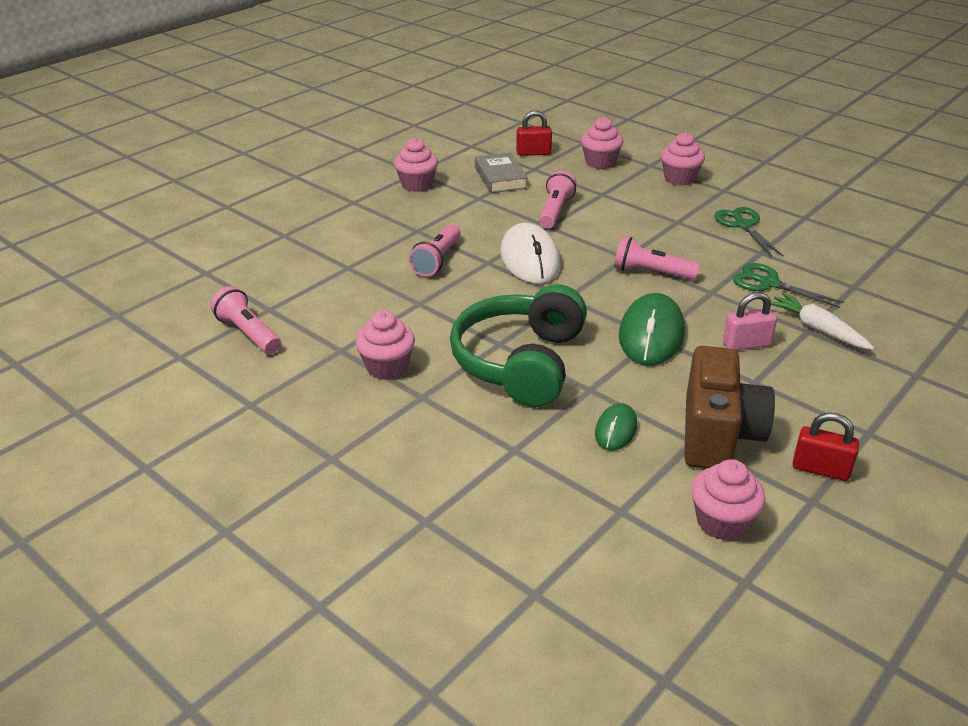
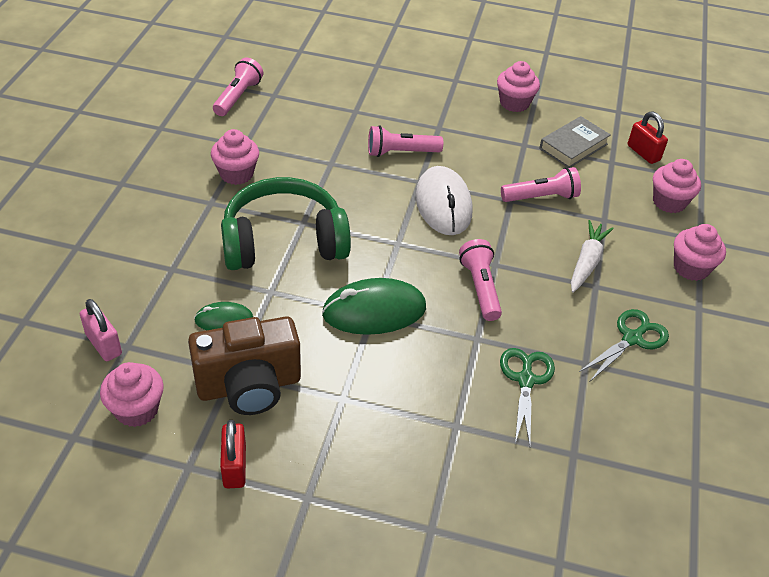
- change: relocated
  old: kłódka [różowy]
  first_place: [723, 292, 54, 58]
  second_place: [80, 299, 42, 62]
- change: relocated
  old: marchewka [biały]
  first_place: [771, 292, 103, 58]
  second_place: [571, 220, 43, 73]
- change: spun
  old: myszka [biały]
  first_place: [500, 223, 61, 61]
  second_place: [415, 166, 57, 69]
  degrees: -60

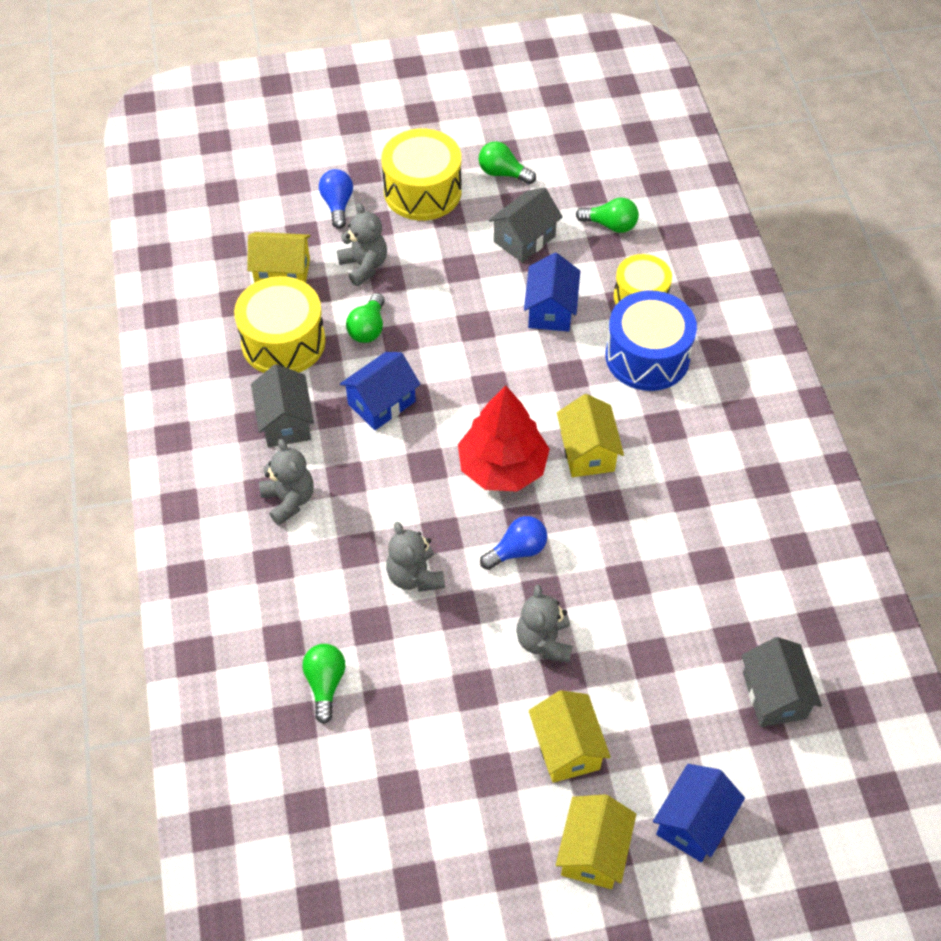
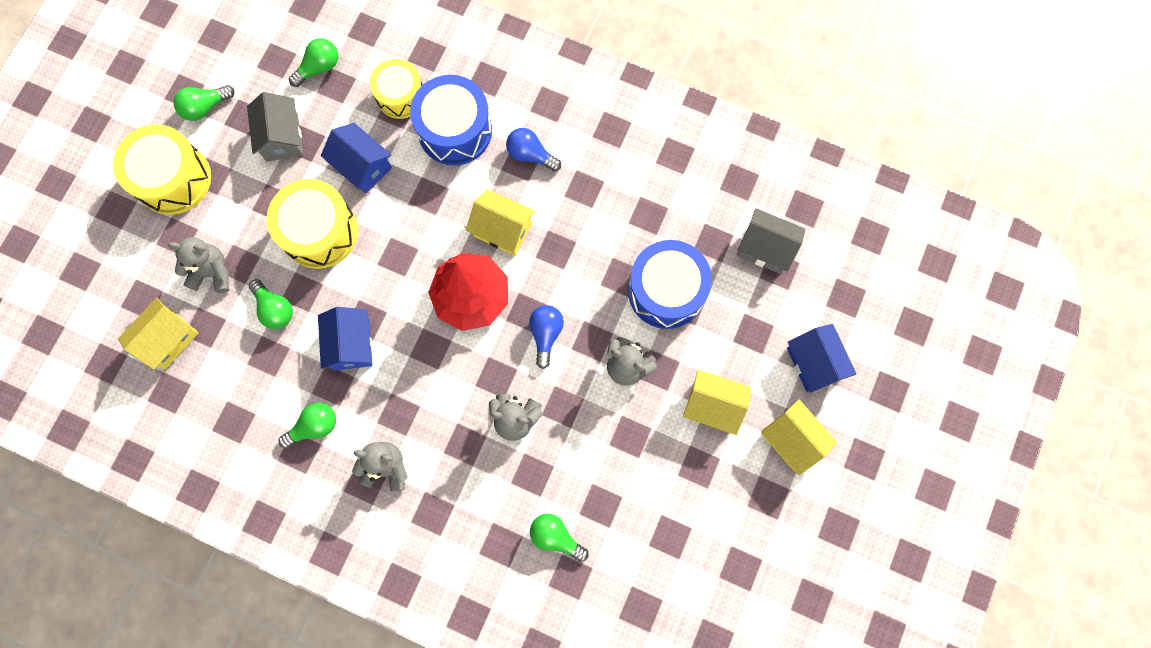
- change: appeared
  new: bęben [niebieski]
  second_place: [628, 240, 84, 89]
- change: relocated
  old: bęben [żółty]
  first_place: [234, 276, 92, 97]
  second_place: [267, 179, 91, 90]
- change: relocated
  old: żarówka [niebieski]
  first_place: [319, 169, 34, 60]
  second_place: [506, 128, 55, 44]
- change: exchanged
  old: domek [szary]
  new: żarówka [zielony]
  first_place: [251, 364, 63, 83]
  second_place: [279, 403, 57, 45]

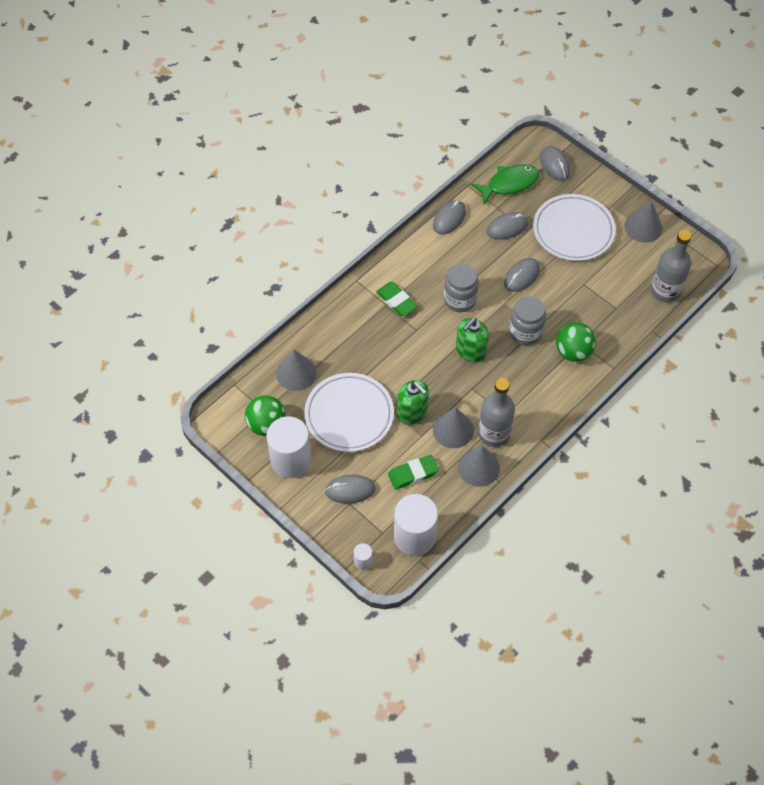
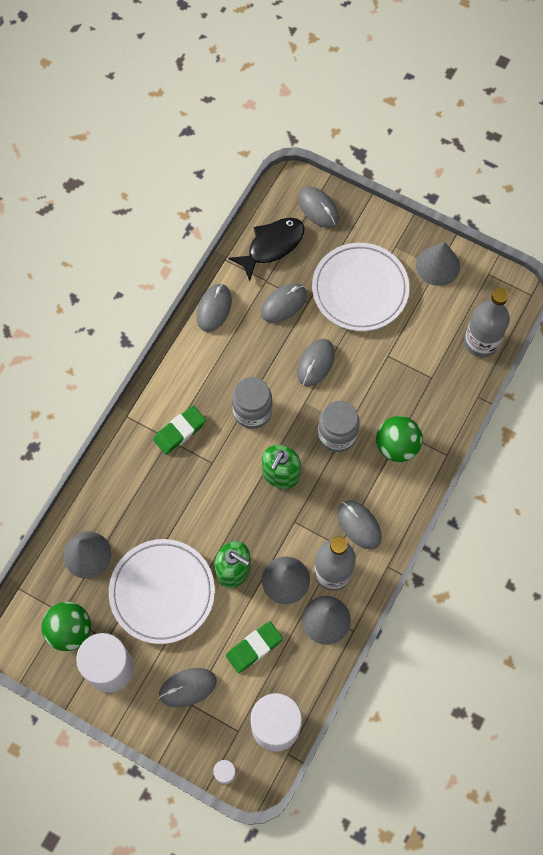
- change: appeared
  new: myszka [szary]
  second_place: [337, 501, 45, 48]
- change: colour
  old: ryba [zielony]
  new: ryba [czarny]
  first_place: [471, 164, 68, 40]
  second_place: [228, 218, 76, 63]
- change: spun
  old: gumka do mazania [zielony]
  first_place: [376, 282, 41, 34]
  second_place: [153, 406, 53, 49]
  degrees: -75

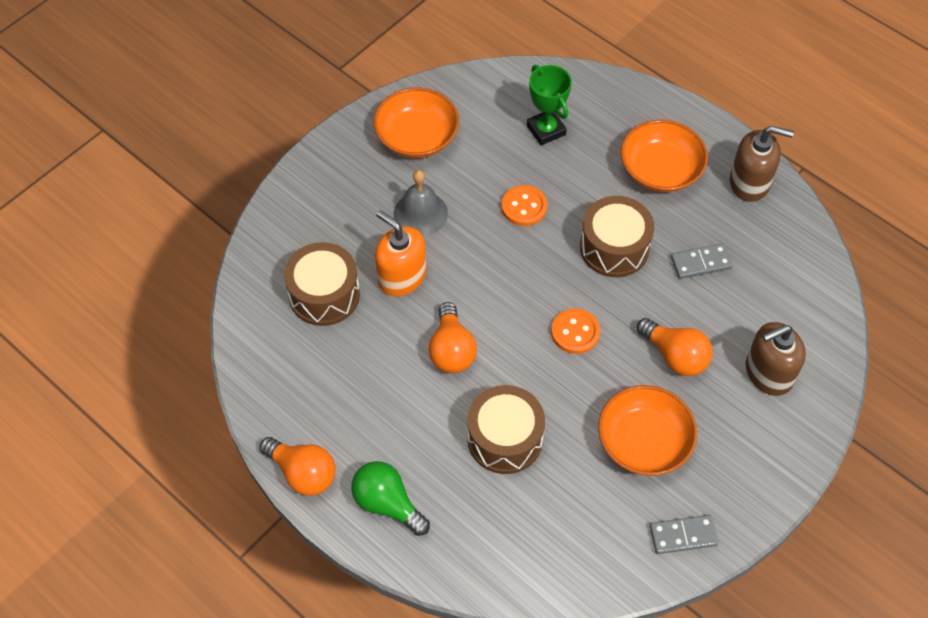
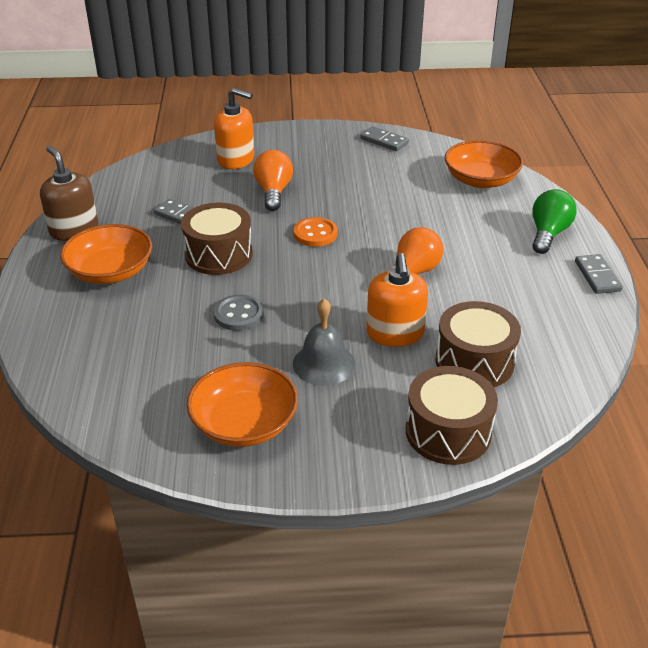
- change: missing
  old: puchar [zielony]
  first_place: [527, 65, 45, 80]
- change: relocated
  old: bęben [brązowy]
  first_place: [467, 385, 78, 89]
  second_place: [406, 366, 92, 99]
- change: relocated
  old: miska [pomarańczowy]
  first_place: [598, 385, 99, 91]
  second_place: [445, 140, 78, 48]
- change: exchanged
  old: żarówka [pomarańczowy]
  new: kostka domina [szary]
  first_place: [259, 437, 77, 59]
  second_place: [575, 254, 48, 40]
- change: colour
  old: guzik [pomarańczowy]
  new: guzik [szary]
  first_place: [501, 185, 46, 41]
  second_place: [214, 295, 50, 36]
- change: colour
  old: dozownik mydła [brązowy]
  new: dozownik mydła [pomarańczowy]
  first_place: [746, 322, 60, 74]
  second_place: [214, 88, 40, 81]
- change: spun
  old: żarówka [zielony]
  first_place: [351, 461, 79, 75]
  second_place: [532, 189, 45, 65]
  degrees: -150

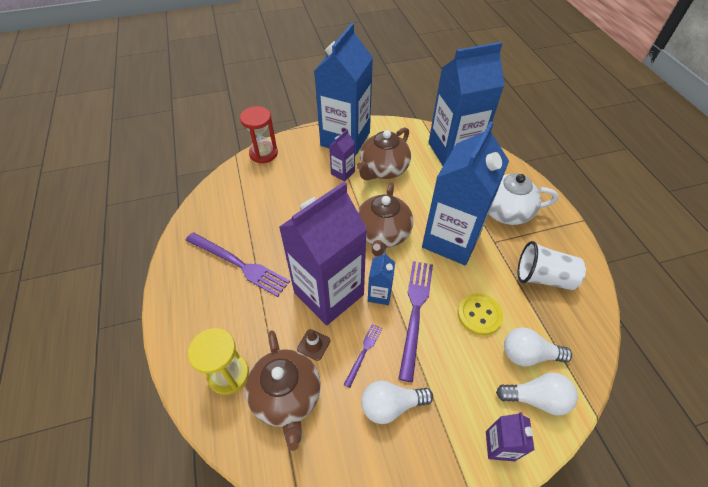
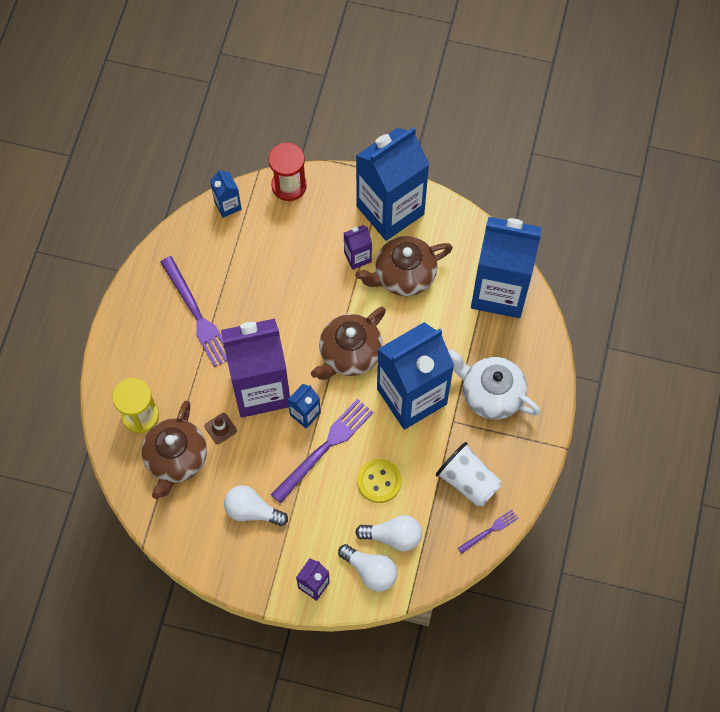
- change: appeared
  new: karton mleka [niebieski]
  second_place: [210, 169, 31, 49]
- change: relocated
  old: widelec [fioletowy]
  first_place: [344, 324, 38, 64]
  second_place: [458, 510, 60, 44]
- change: spun
  old: żarówka [biały]
  first_place: [504, 327, 68, 39]
  second_place: [355, 515, 67, 36]
  degrees: 150

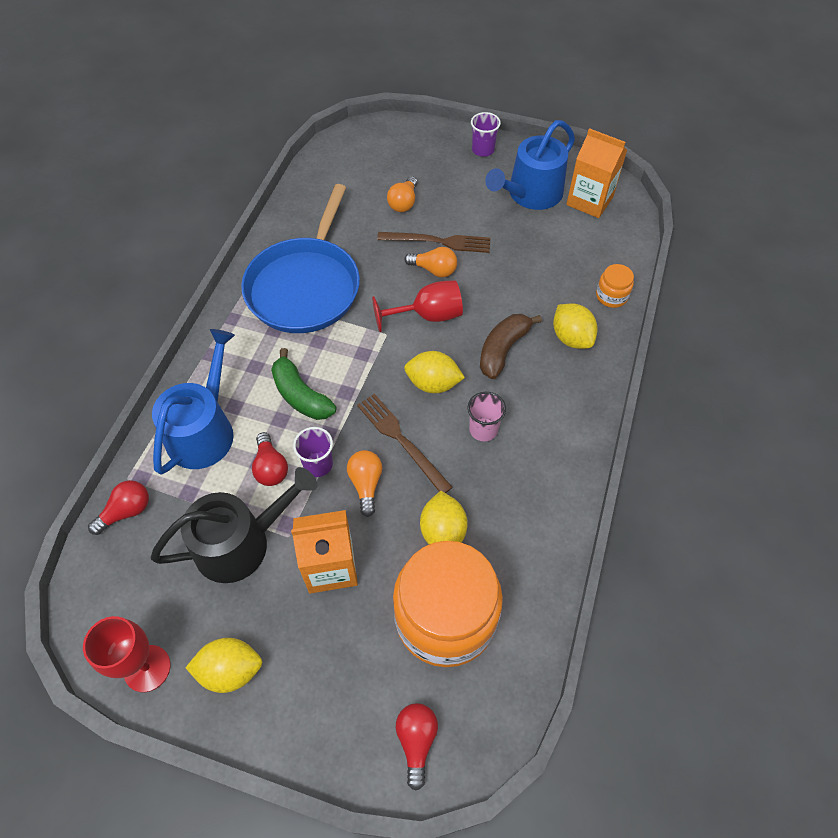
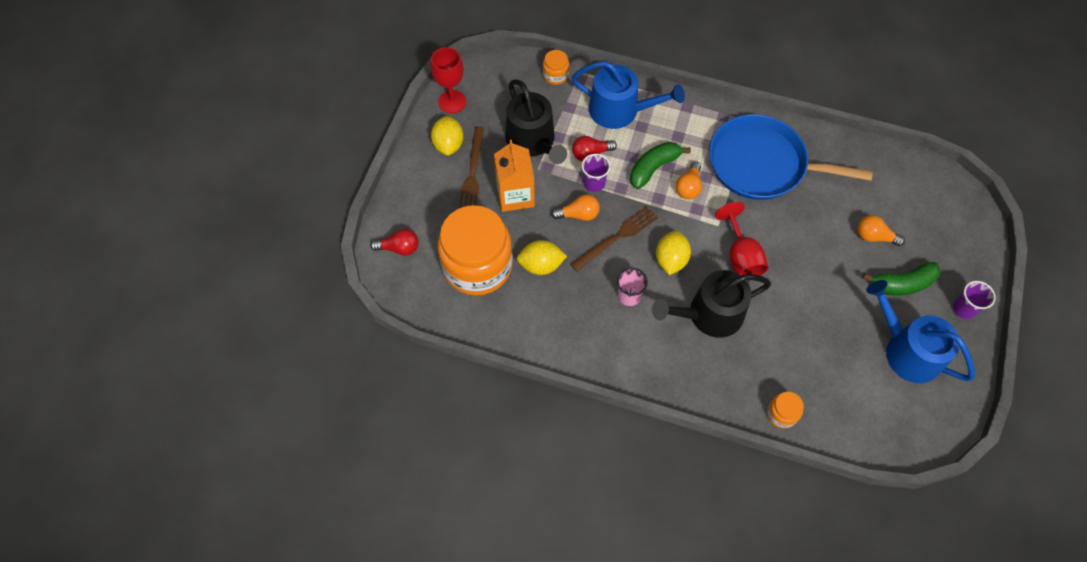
- change: missing
  old: cytryna [żółty]
  first_place: [553, 303, 44, 46]
- change: missing
  old: karton mleka [pomarańczowy]
  first_place: [566, 128, 61, 90]
- change: appeared
  new: banan [zielony]
  second_place: [862, 262, 79, 34]
- change: relocated
  old: widelec [brązowy]
  first_place: [377, 232, 113, 21]
  second_place: [458, 126, 27, 83]
- change: relocated
  old: żarówka [pomarańczowy]
  first_place: [405, 247, 52, 30]
  second_place: [676, 161, 26, 38]
- change: exchanged
  old: żarówka [czerwony]
  new: słoik [pomarańczowy]
  first_place: [88, 480, 61, 55]
  second_place: [543, 50, 26, 35]
- change: exchanged
  old: banan [brązowy]
  new: konewka [czarny]
  first_place: [480, 314, 62, 65]
  second_place: [652, 270, 119, 68]

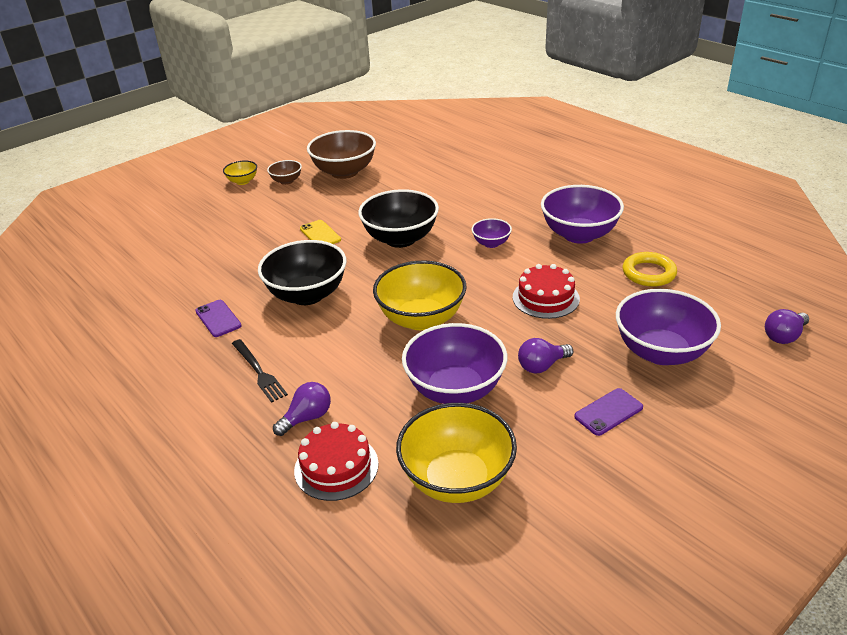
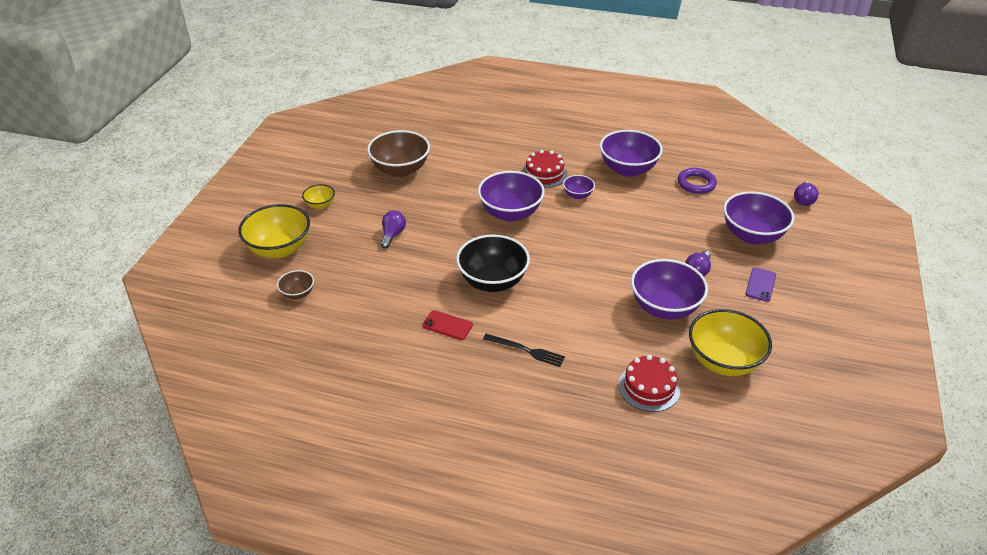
- change: missing
  old: telefon [żółty]
  first_place: [300, 220, 41, 24]
- change: relocated
  old: miska [brązowy]
  first_place: [267, 160, 35, 25]
  second_place: [277, 270, 37, 29]
- change: relocated
  old: żarówka [fioletowy]
  first_place: [273, 382, 58, 54]
  second_place: [381, 211, 25, 37]
- change: relocated
  old: miska [żółty]
  first_place: [373, 260, 94, 70]
  second_place: [238, 204, 72, 54]
- change: relocated
  old: tort [czerwony]
  first_place: [513, 264, 67, 55]
  second_place: [522, 150, 46, 38]
- change: colour
  old: telefon [fioletowy]
  new: telefon [czerwony]
  first_place: [195, 300, 47, 37]
  second_place: [422, 310, 51, 30]
- change: colour
  old: miska [czarny]
  new: miska [fioletowy]
  first_place: [358, 189, 81, 59]
  second_place: [478, 171, 67, 51]
- change: colour
  old: pierścień [żółty]
  new: pierścień [fioletowy]
  first_place: [623, 252, 54, 35]
  second_place: [678, 168, 39, 26]

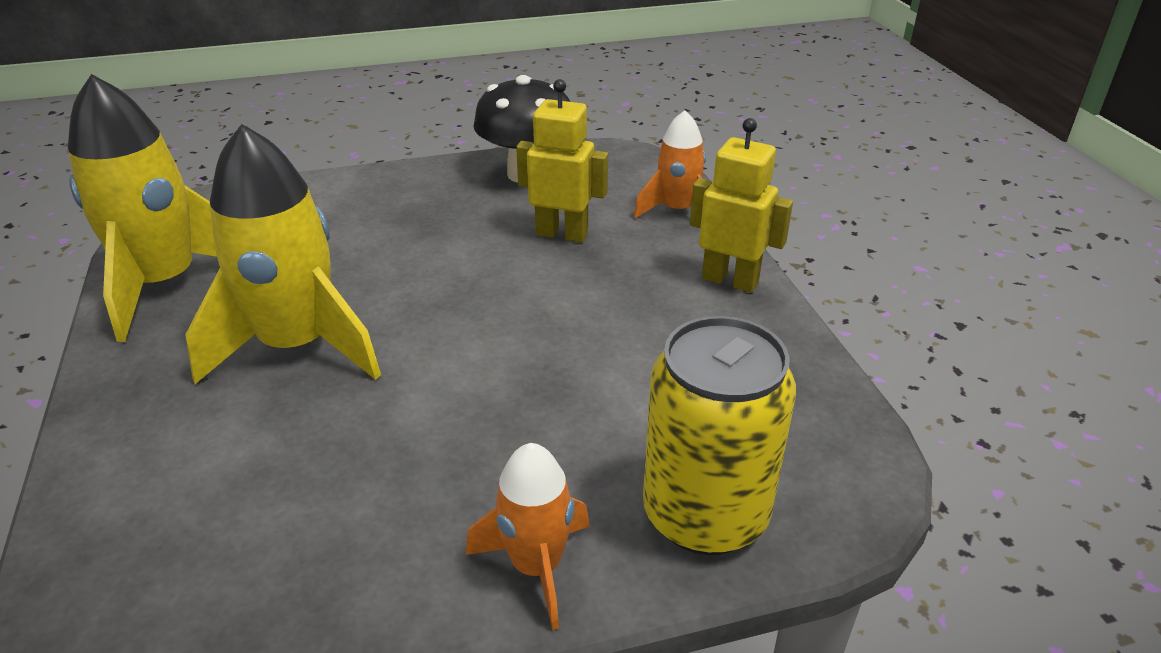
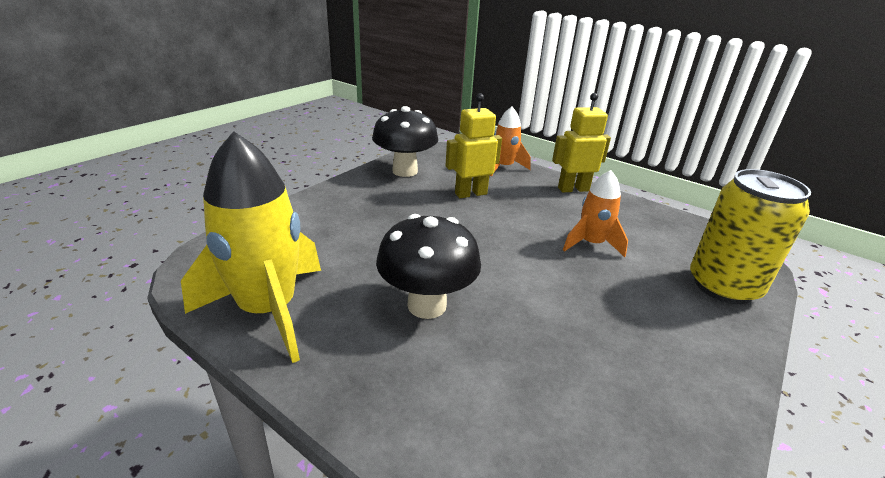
- change: relocated
  old: rakieta [pomarańczowy]
  first_place: [466, 443, 124, 187]
  second_place: [563, 170, 65, 87]
- change: exchanged
  old: rakieta [żółty]
  new: grzyb [czarny]
  first_place: [185, 124, 196, 260]
  second_place: [376, 214, 105, 105]

